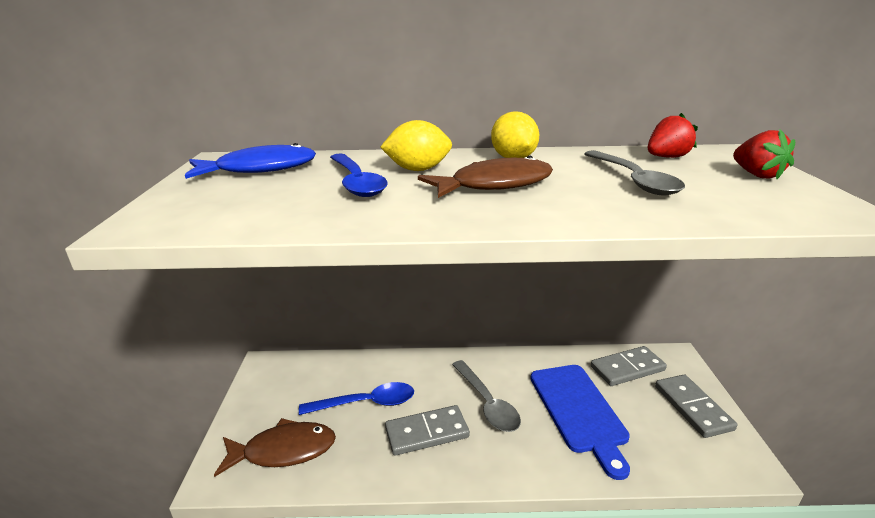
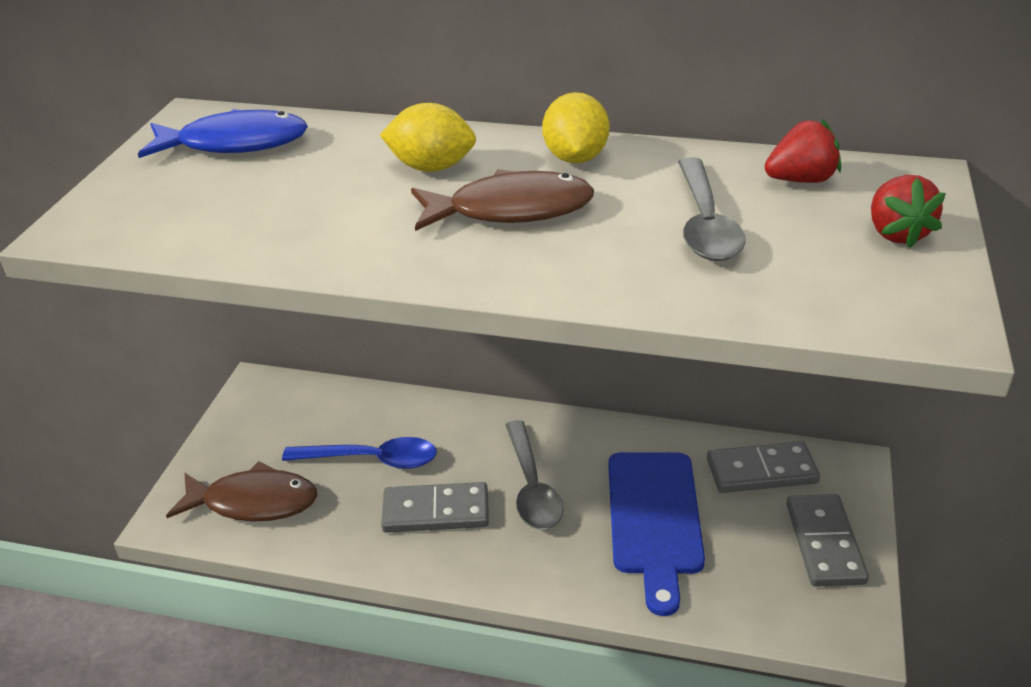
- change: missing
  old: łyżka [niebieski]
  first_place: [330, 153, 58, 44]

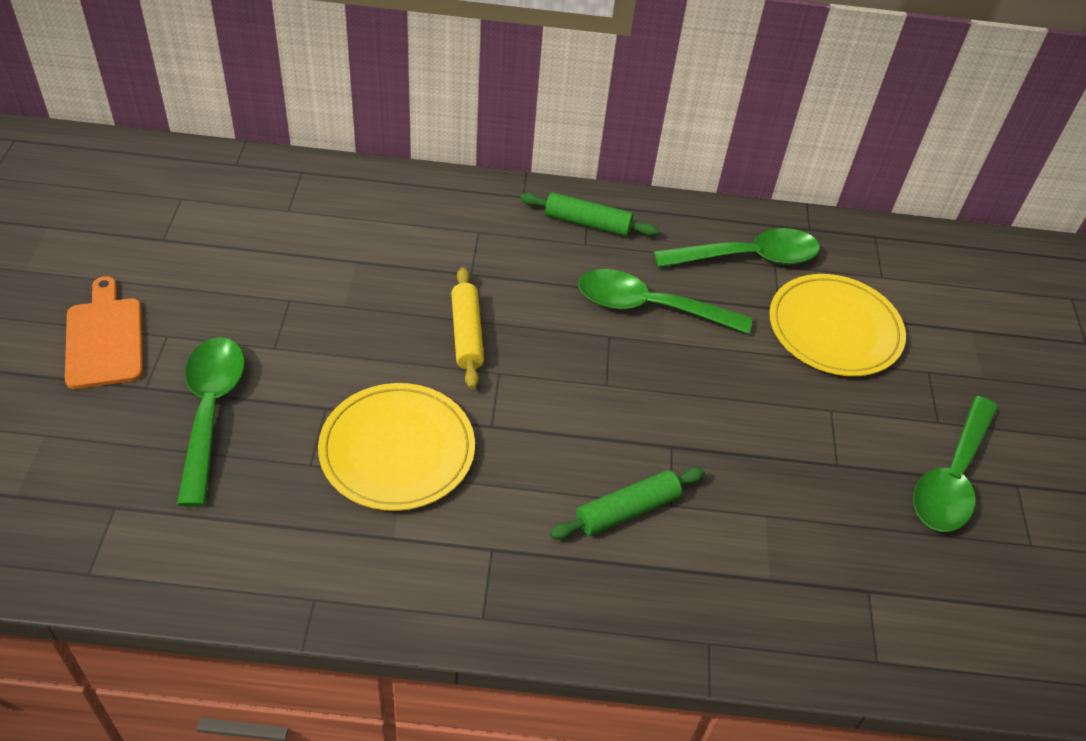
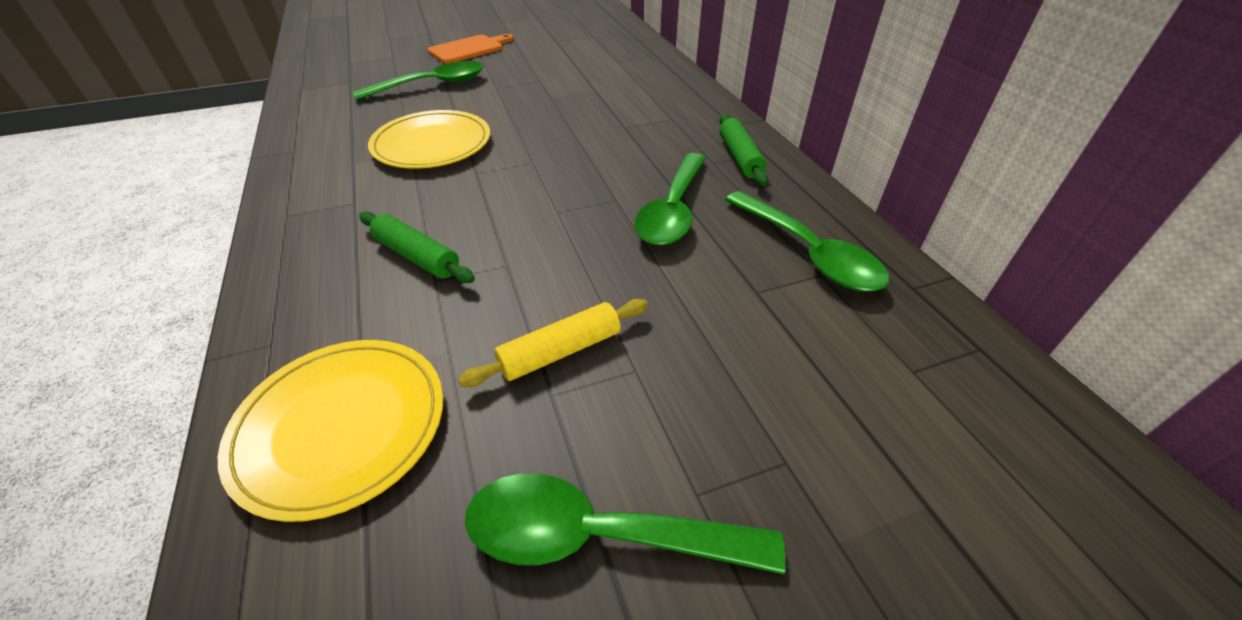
- change: relocated
  old: wałek do ciasta [żółty]
  first_place: [451, 267, 33, 122]
  second_place: [458, 299, 190, 88]
- change: relocated
  old: talerz [żółty]
  first_place: [769, 274, 137, 102]
  second_place: [218, 340, 226, 182]
- change: spun
  old: łyżka [zielony]
  first_place: [578, 269, 174, 65]
  second_place: [634, 153, 72, 93]
  degrees: -150

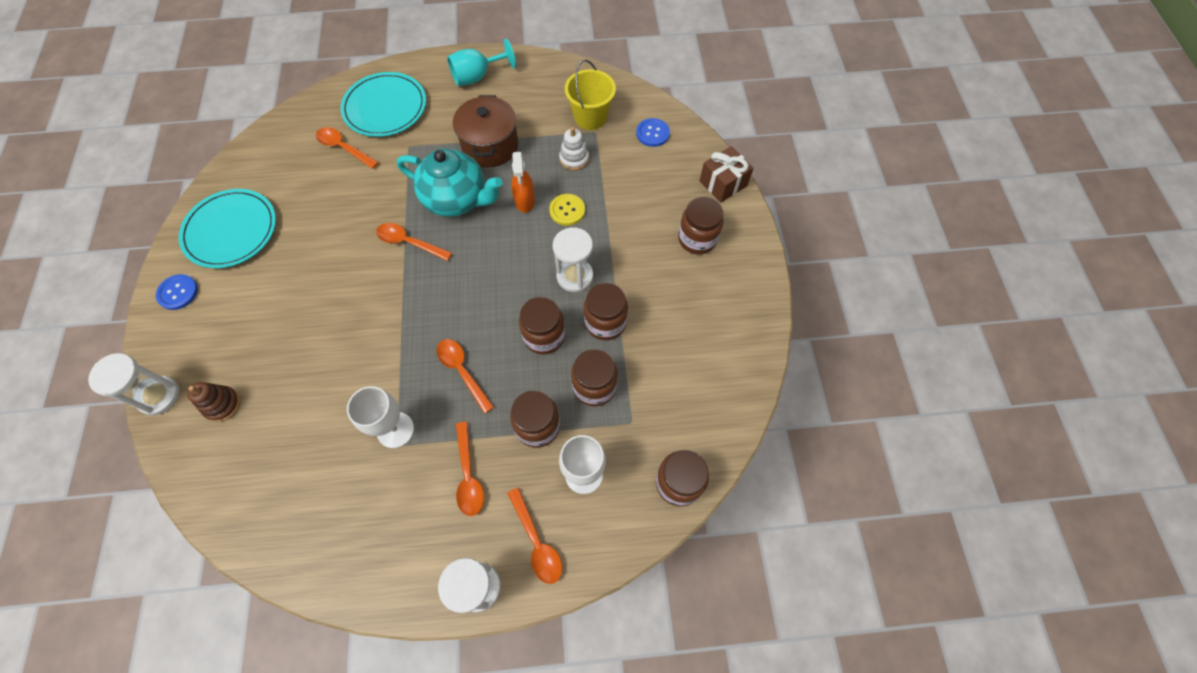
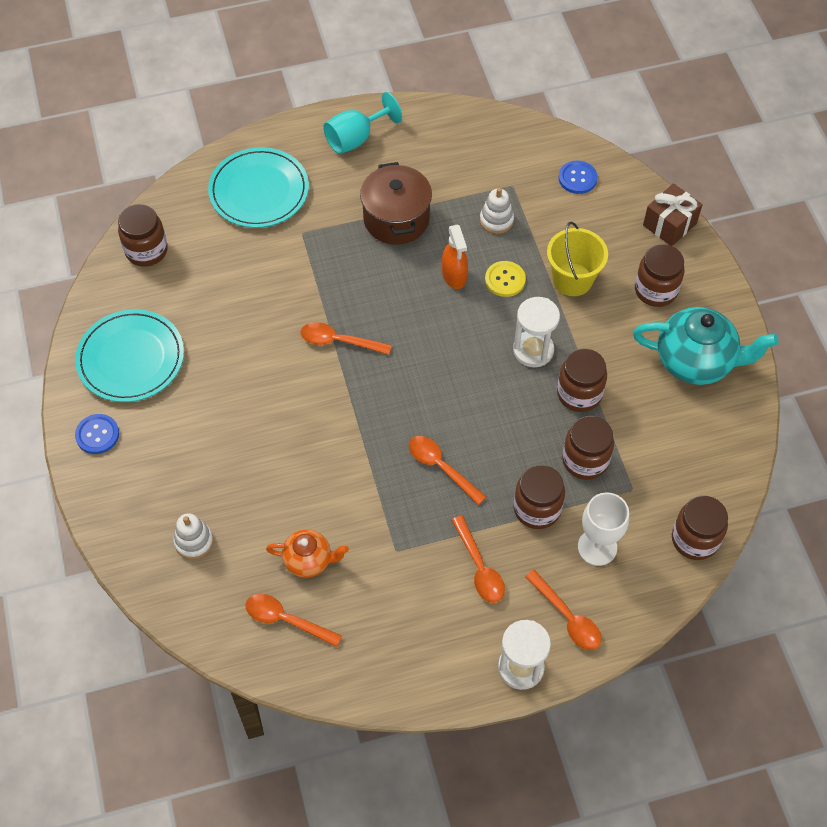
- change: missing
  old: klepsydra [biały]
  first_place: [88, 353, 91, 62]
- change: missing
  old: kielich [biały]
  first_place: [347, 386, 67, 62]
- change: appeared
  new: imbryk [pomarańczowy]
  second_place: [266, 529, 83, 48]
- change: relocated
  old: łyżka [pomarańczowy]
  first_place: [316, 127, 63, 42]
  second_place: [245, 594, 97, 53]
- change: relocated
  old: imbryk [turkusowy]
  first_place: [397, 149, 106, 68]
  second_place: [633, 307, 146, 78]
- change: relocated
  old: słoik [brązowy]
  first_place: [519, 297, 46, 58]
  second_place: [118, 204, 50, 63]
- change: relocated
  old: wiadro [żółty]
  first_place: [565, 60, 51, 70]
  second_place: [547, 222, 61, 74]
- change: colour
  old: zabawka nakładanka [brązowy]
  new: zabawka nakładanka [biały]
  first_place: [187, 382, 53, 40]
  second_place: [173, 513, 41, 46]

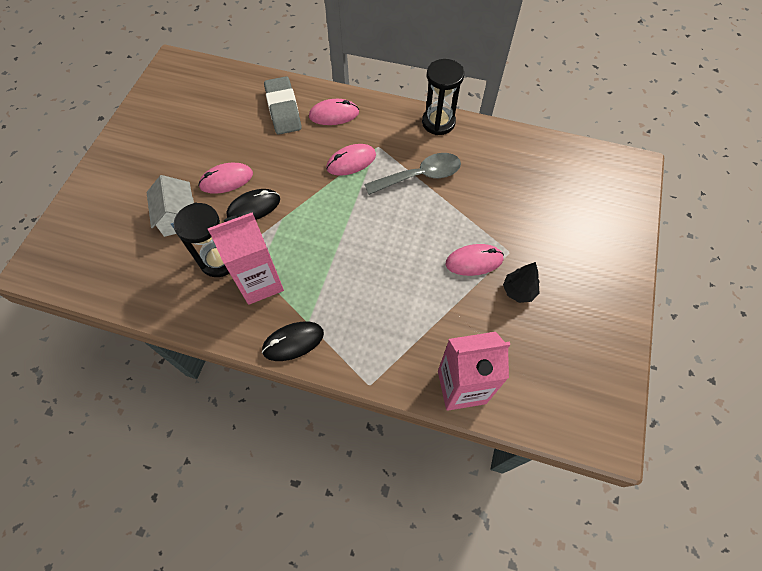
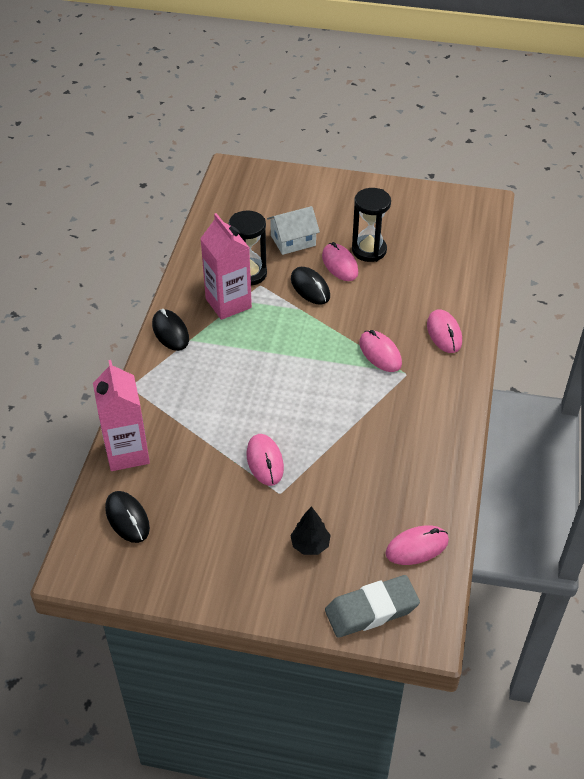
- change: missing
  old: łyżka [szary]
  first_place: [364, 153, 97, 42]
- change: appeared
  new: myszka [czarny]
  second_place: [105, 491, 45, 52]
- change: appeared
  new: myszka [różowy]
  second_place: [386, 525, 63, 40]
- change: relocated
  old: gumka do mazania [szary]
  first_place: [264, 76, 38, 59]
  second_place: [325, 575, 95, 63]
- change: relocated
  old: klepsydra [czarny]
  first_place: [422, 59, 42, 76]
  second_place: [352, 188, 39, 74]
- change: relocated
  old: drzewko [czarny]
  first_place: [503, 262, 37, 41]
  second_place: [290, 506, 41, 49]

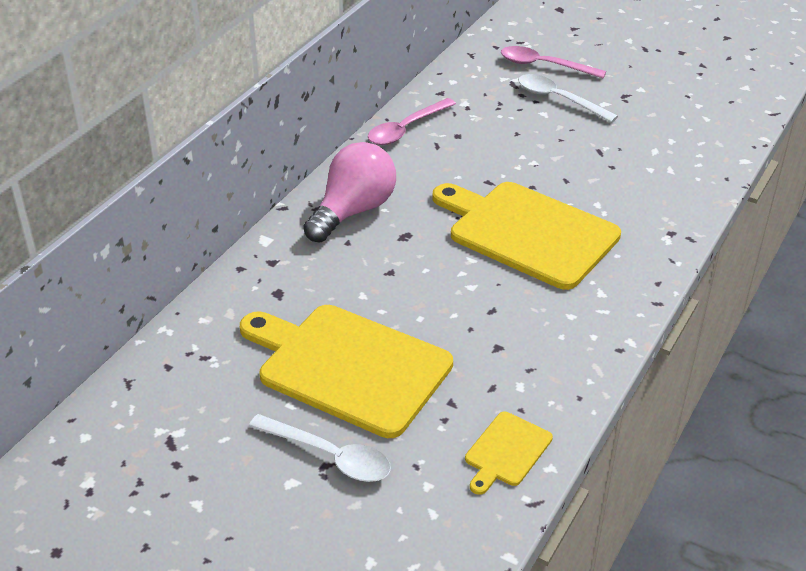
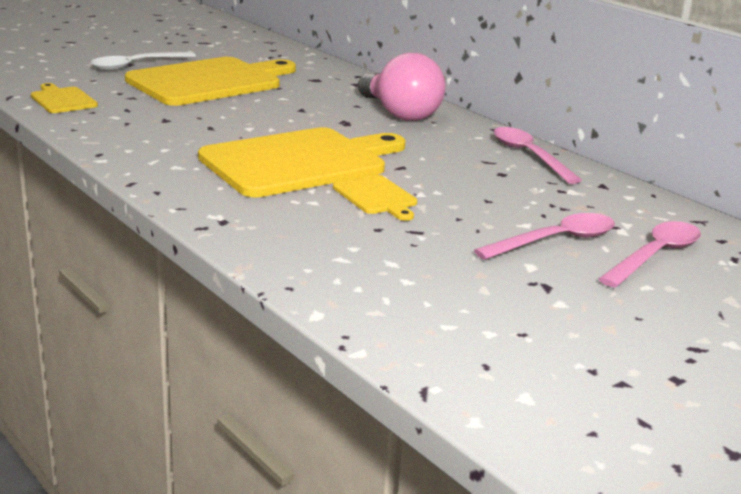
- change: appeared
  new: deska do krojenia [żółty]
  second_place: [333, 175, 84, 46]
- change: colour
  old: łyżka [biały]
  new: łyżka [różowy]
  first_place: [518, 74, 100, 49]
  second_place: [474, 213, 141, 47]

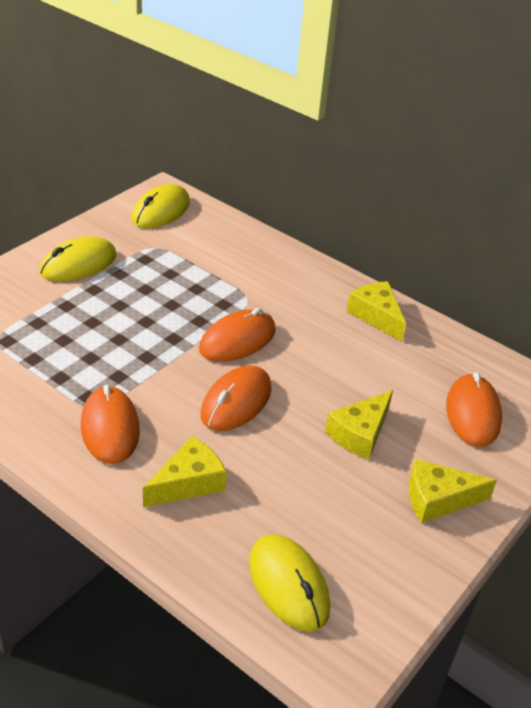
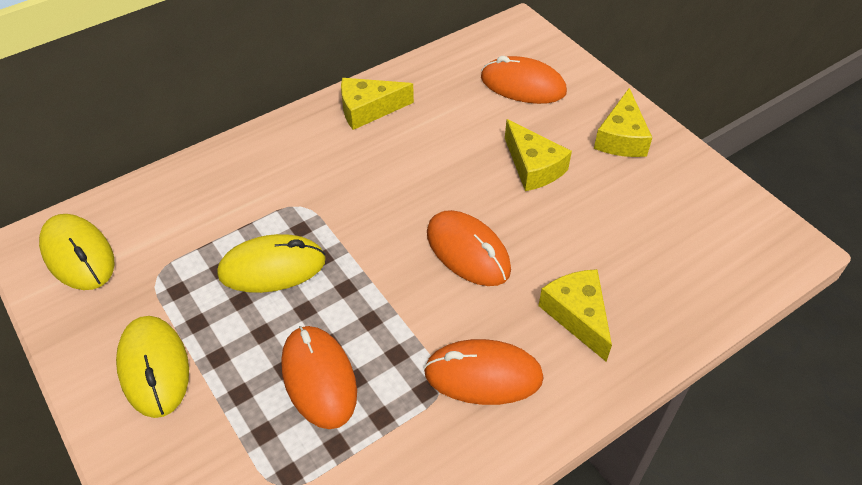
- change: relocated
  old: myszka [pomarańczowy]
  first_place: [199, 308, 77, 54]
  second_place: [281, 326, 76, 103]
- change: relocated
  old: myszka [żółty]
  first_place: [249, 534, 81, 98]
  second_place: [217, 234, 109, 59]

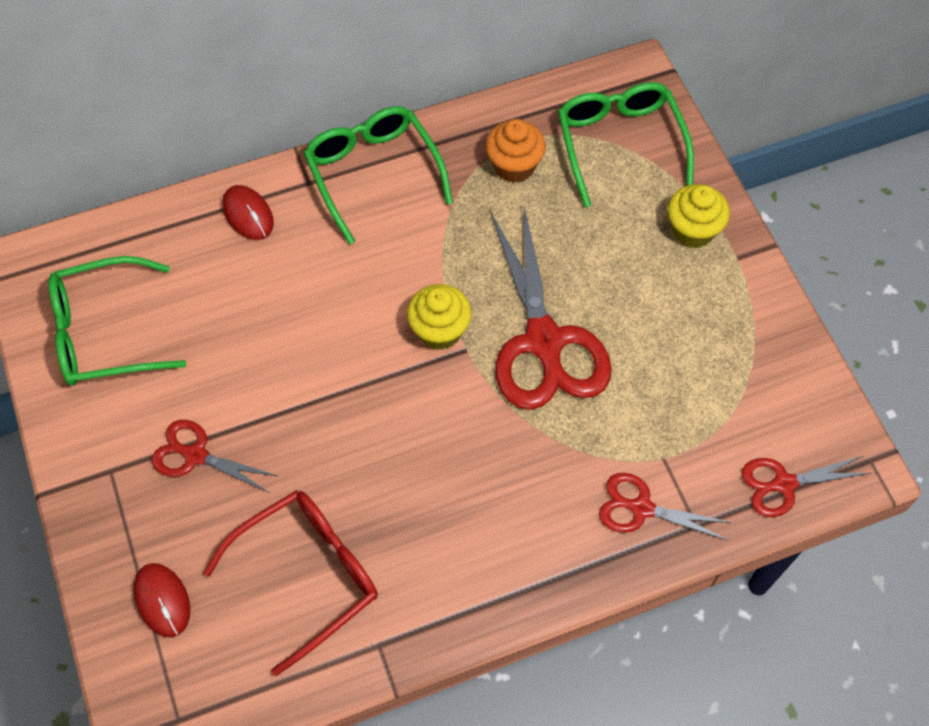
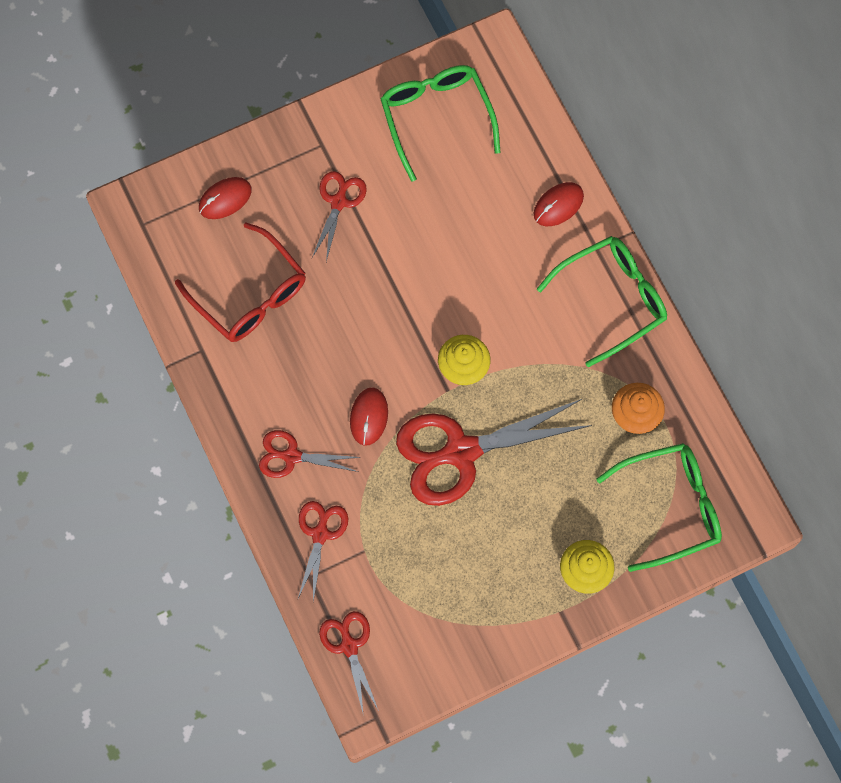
- change: appeared
  new: nożyczki [czerwony]
  second_place: [259, 430, 102, 48]
- change: appeared
  new: myszka [czerwony]
  second_place: [350, 388, 38, 58]

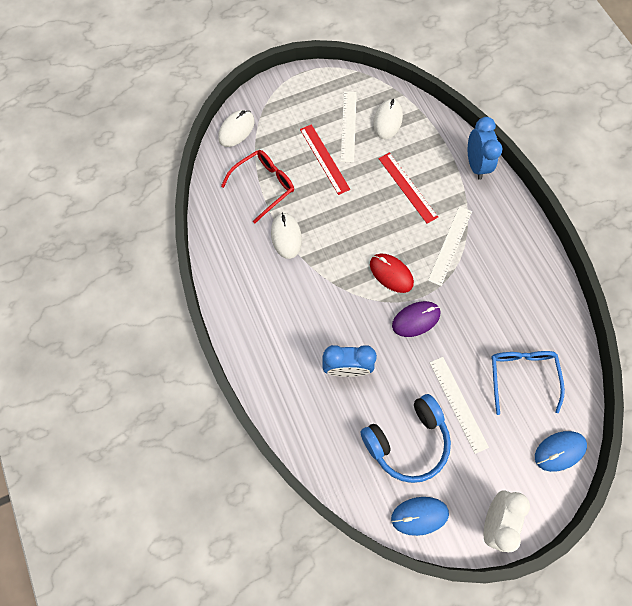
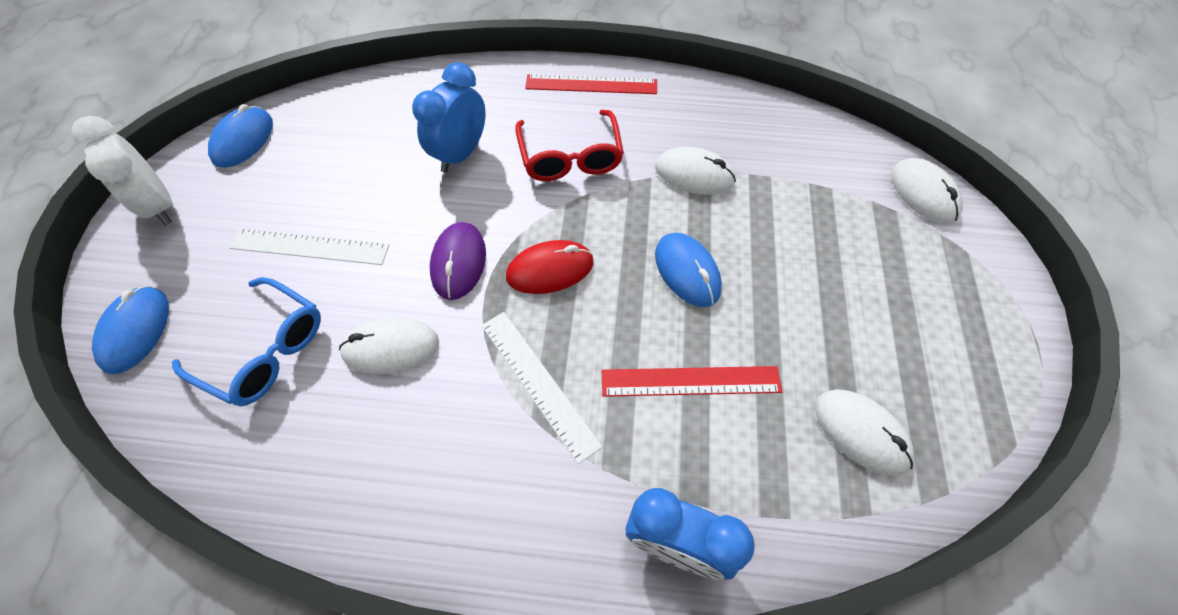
- change: missing
  old: linijka [biały]
  first_place: [341, 92, 16, 71]
- change: missing
  old: słuchawki [niebieski]
  first_place: [360, 394, 91, 89]
- change: appeared
  new: myszka [biały]
  second_place: [339, 317, 100, 57]
- change: appeared
  new: myszka [niebieski]
  second_place: [655, 233, 67, 74]
- change: relocated
  old: okulary [czerwony]
  first_place: [221, 150, 73, 73]
  second_place: [515, 110, 109, 71]
- change: relocated
  old: linijka [czerwony]
  first_place: [300, 124, 50, 71]
  second_place: [525, 74, 132, 20]

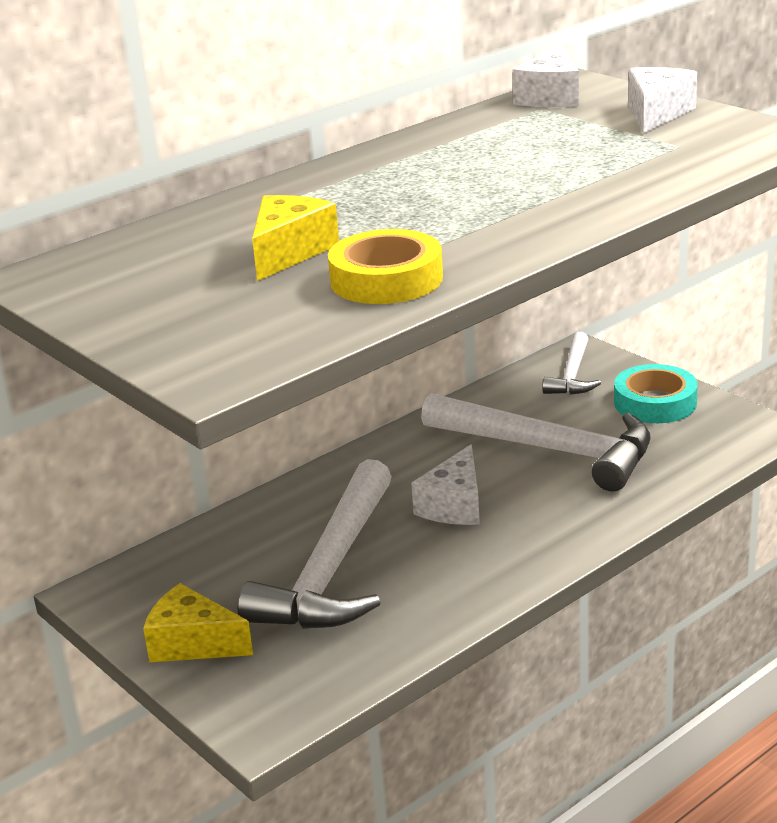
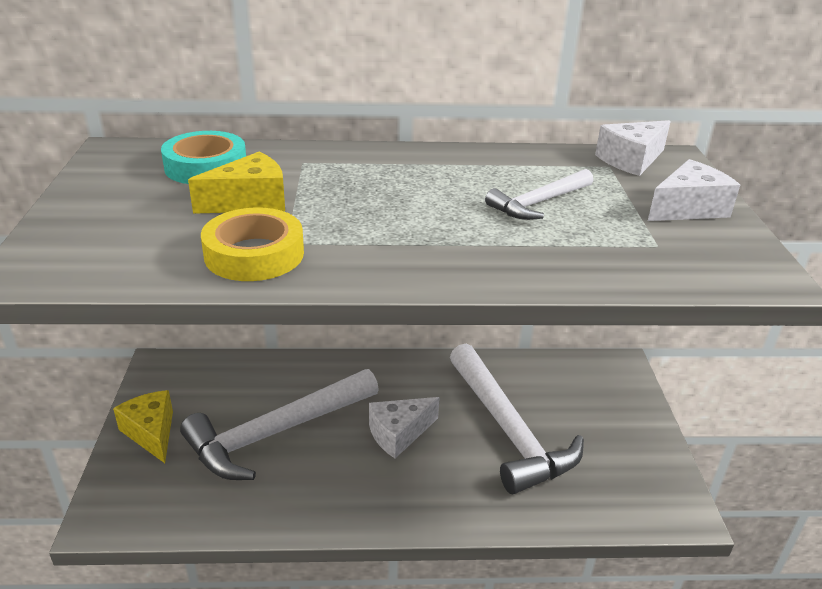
- change: relocated
  old: młotek [biały]
  first_place: [542, 332, 59, 63]
  second_place: [485, 169, 108, 51]
- change: relocated
  old: taśma klejąca [turkusowy]
  first_place: [614, 364, 84, 59]
  second_place: [161, 131, 85, 53]

